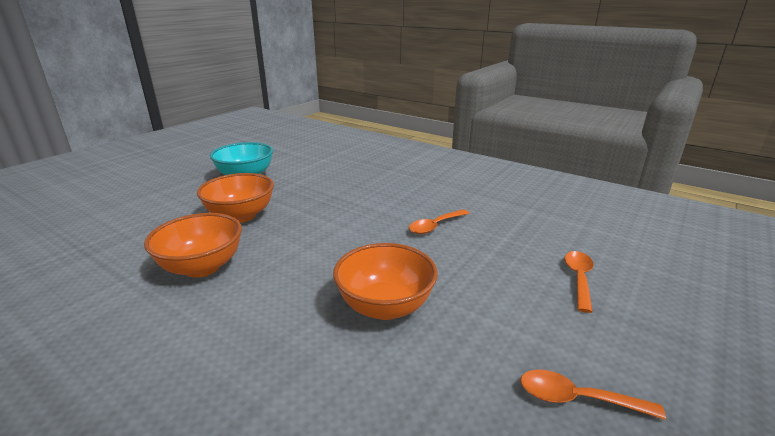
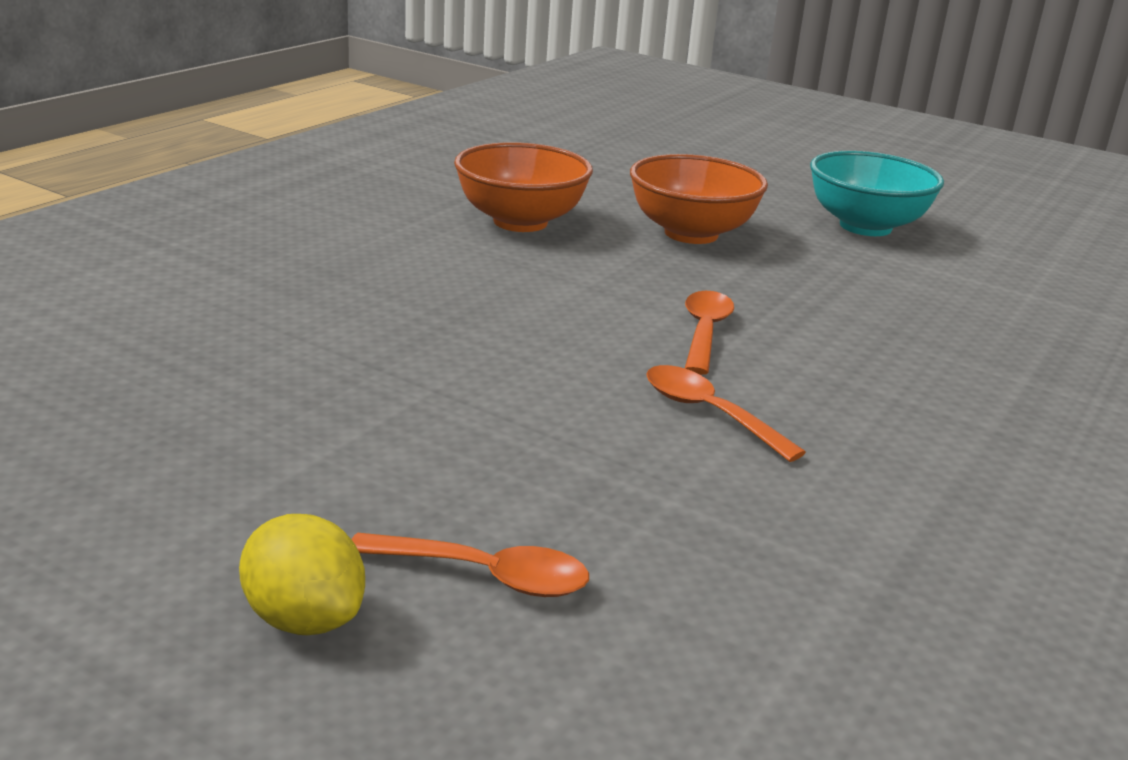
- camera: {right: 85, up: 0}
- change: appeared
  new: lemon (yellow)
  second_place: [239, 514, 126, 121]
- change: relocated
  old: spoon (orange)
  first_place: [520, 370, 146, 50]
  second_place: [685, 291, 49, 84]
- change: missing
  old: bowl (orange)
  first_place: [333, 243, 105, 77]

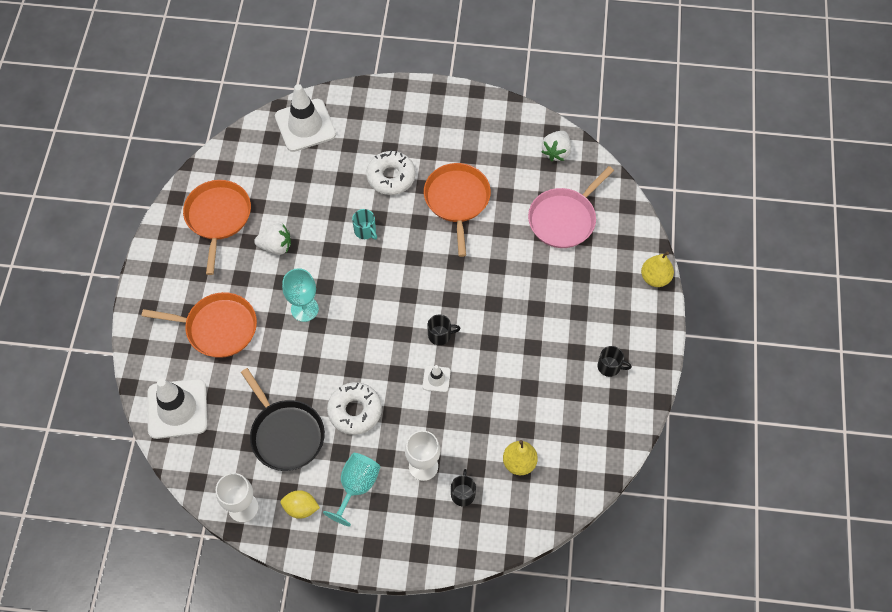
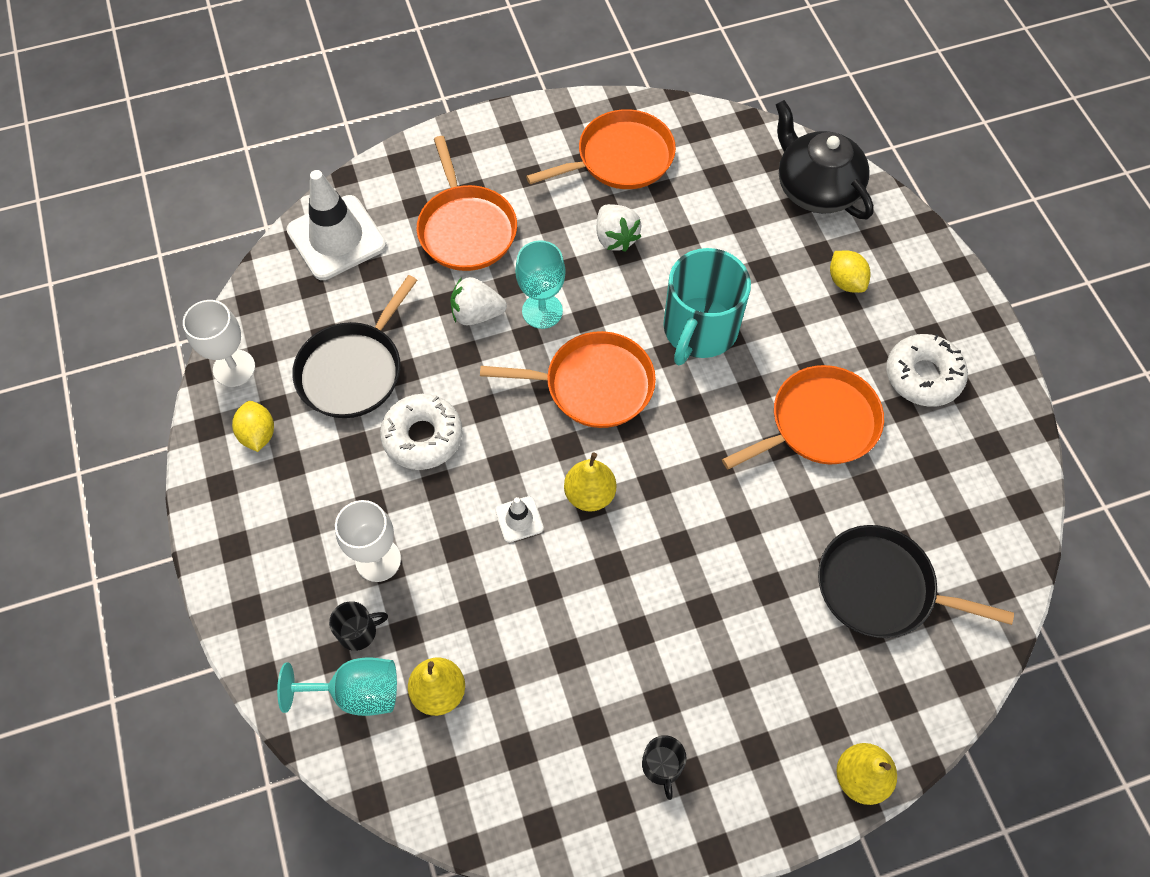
- camera: {right: 65, up: 0}
- change: relocated
  old: goblet (turquoise)
  first_place: [323, 453, 57, 74]
  second_place: [277, 657, 120, 59]
- change: relocated
  old: strawberry (white)
  first_place: [541, 131, 30, 31]
  second_place: [450, 277, 57, 49]
- change: appeared
  new: pan (orange)
  second_place: [480, 331, 176, 97]
- change: exchanged
  old: mug (black)
  new: pear (yellow)
  first_place: [427, 314, 33, 31]
  second_place: [564, 453, 52, 58]
- change: size
  old: mug (turquoise)
  first_place: [352, 209, 25, 30]
  second_place: [663, 248, 88, 117]
  factor: 2.25
- change: exchanged
  old: traffic cone (white)
  new: teapot (black)
  first_place: [275, 84, 61, 68]
  second_place: [776, 100, 98, 119]
- change: colour
  old: pan (pink)
  new: pan (black)
  first_place: [528, 166, 86, 82]
  second_place: [818, 525, 196, 113]
- change: appeared
  new: lemon (yellow)
  second_place: [830, 251, 40, 42]
- change: relocated
  old: donut (white)
  first_place: [366, 150, 50, 45]
  second_place: [886, 334, 82, 73]

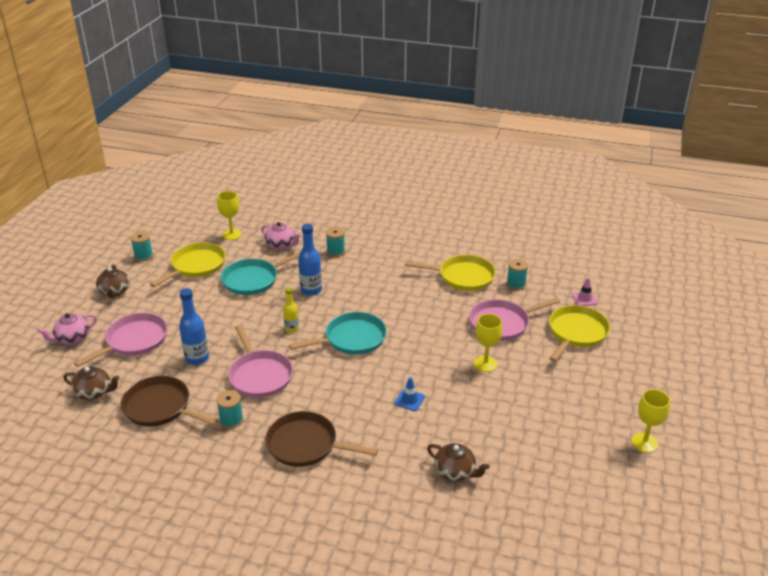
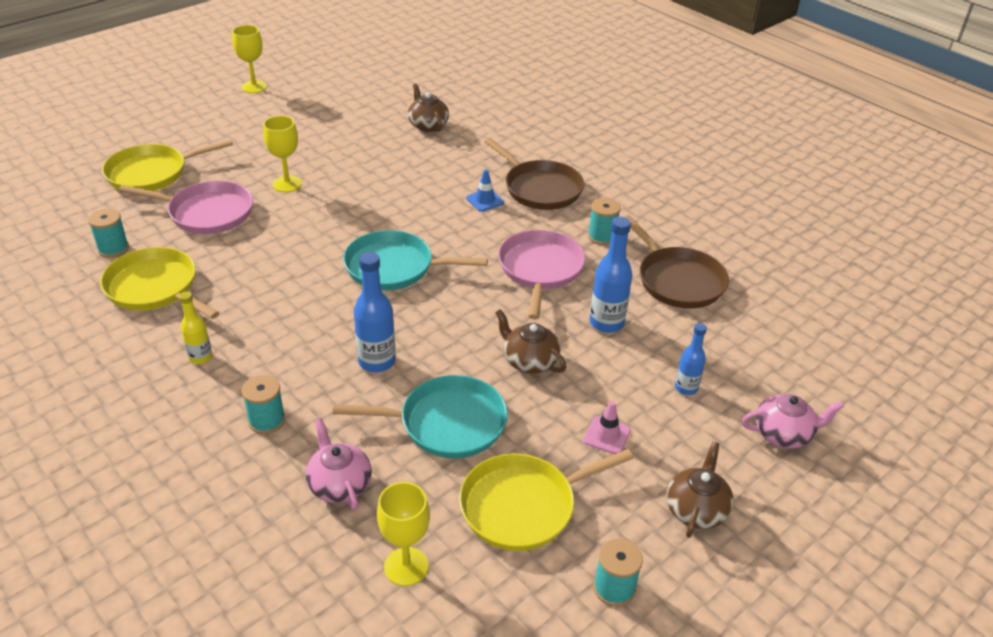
- camera: {right: -150, up: 5}
- change: relocated
  old: bottle (yellow)
  first_place: [283, 287, 16, 46]
  second_place: [179, 292, 33, 72]
- change: relocated
  old: traffic cone (blue)
  first_place: [394, 377, 31, 34]
  second_place: [466, 169, 38, 43]
- change: relocated
  old: teapot (brown)
  first_place: [63, 366, 57, 34]
  second_place: [495, 309, 71, 64]
- change: relocated
  old: traffic cone (pink)
  first_place: [572, 278, 26, 28]
  second_place: [583, 401, 48, 53]
- change: exchanged
  old: pan (pink)
  new: bottle (blue)
  first_place: [74, 313, 93, 54]
  second_place: [675, 323, 32, 72]

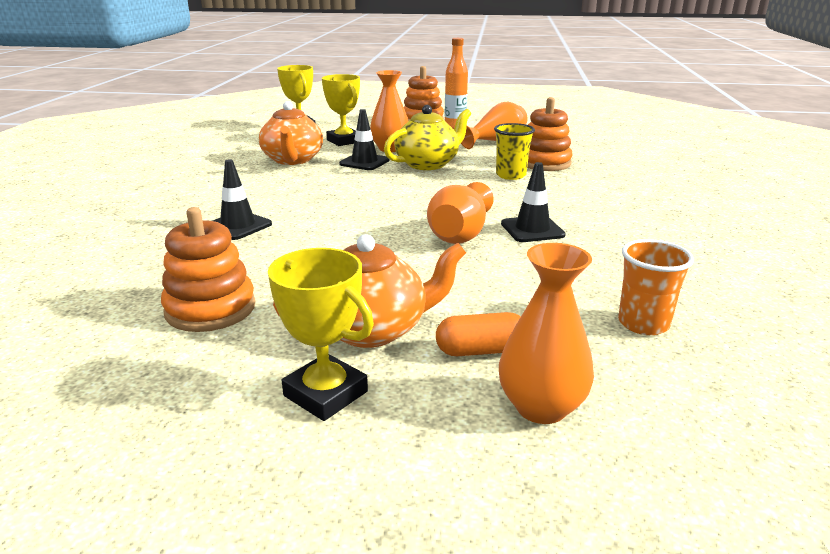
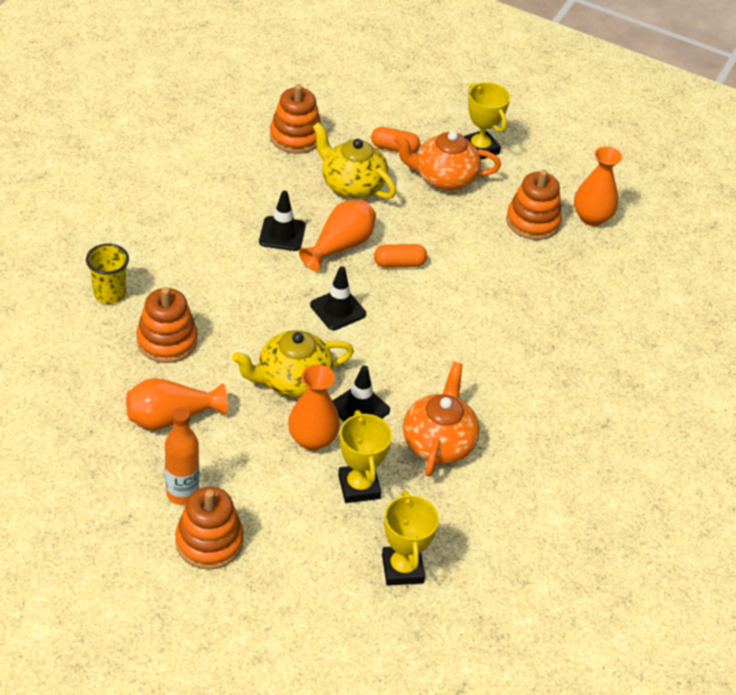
- camera: {right: -165, up: 20}
- change: relocated
  old: cup (yellow)
  first_place: [494, 123, 41, 57]
  second_place: [86, 244, 43, 60]
- change: exchanged
  old: cup (orange)
  new: stacking toy (orange)
  first_place: [618, 239, 76, 96]
  second_place: [270, 84, 51, 70]
- change: relocated
  old: traffic cone (black)
  first_place: [212, 159, 60, 81]
  second_place: [310, 266, 56, 64]
- change: appeared
  new: teapot (yellow)
  second_place: [313, 122, 83, 77]
- change: appeared
  new: capsule (orange)
  second_place: [374, 244, 53, 24]
- change: relocated
  old: vase (orange)
  first_place: [499, 243, 95, 181]
  second_place: [574, 146, 48, 80]

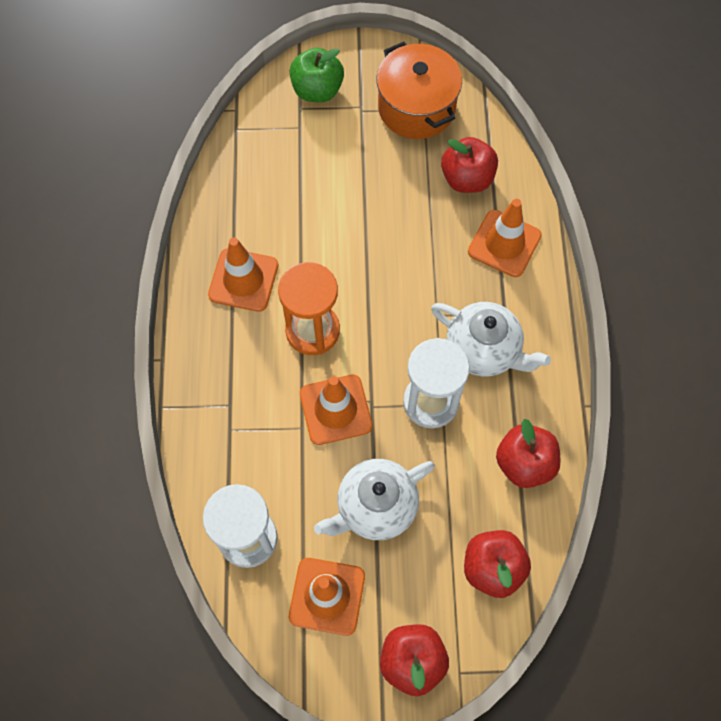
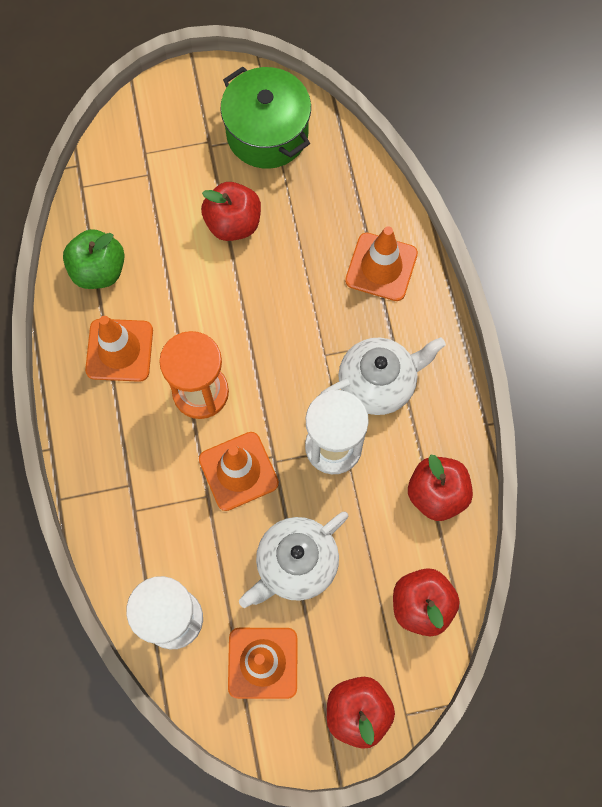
- camera: {right: -10, up: 5}
- change: relocated
  old: apple (green)
  first_place: [290, 48, 54, 54]
  second_place: [63, 229, 62, 60]
- change: relocated
  old: apple (red)
  first_place: [441, 137, 57, 56]
  second_place: [201, 182, 60, 59]
- change: colour
  old: pot (orange)
  new: pot (green)
  first_place: [377, 42, 85, 97]
  second_place: [220, 66, 91, 103]
- change: spun
  old: teapot (white)
  first_place: [431, 302, 120, 74]
  second_place: [319, 337, 127, 78]
  degrees: -45

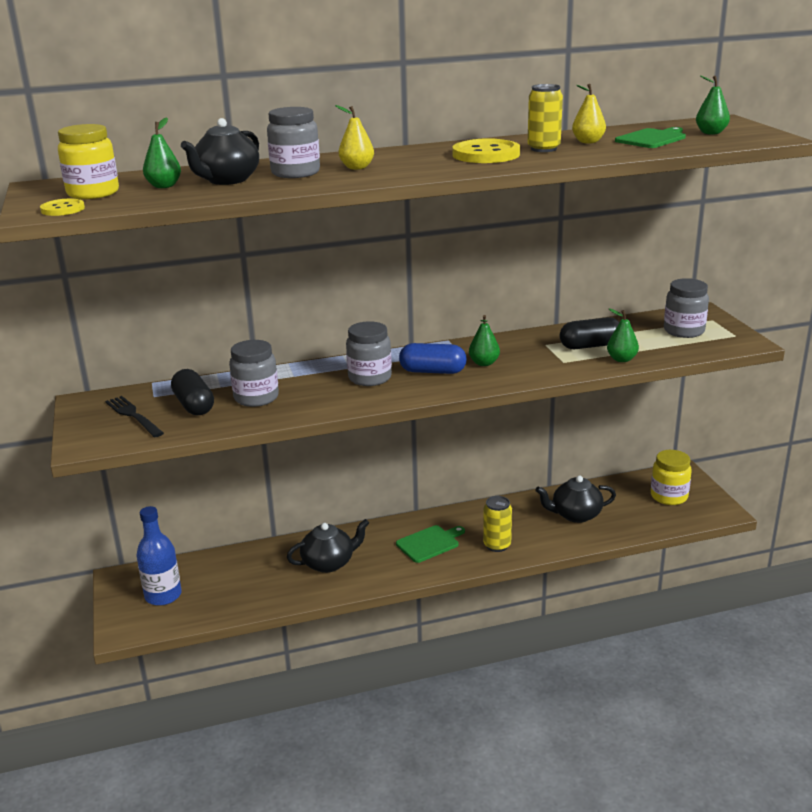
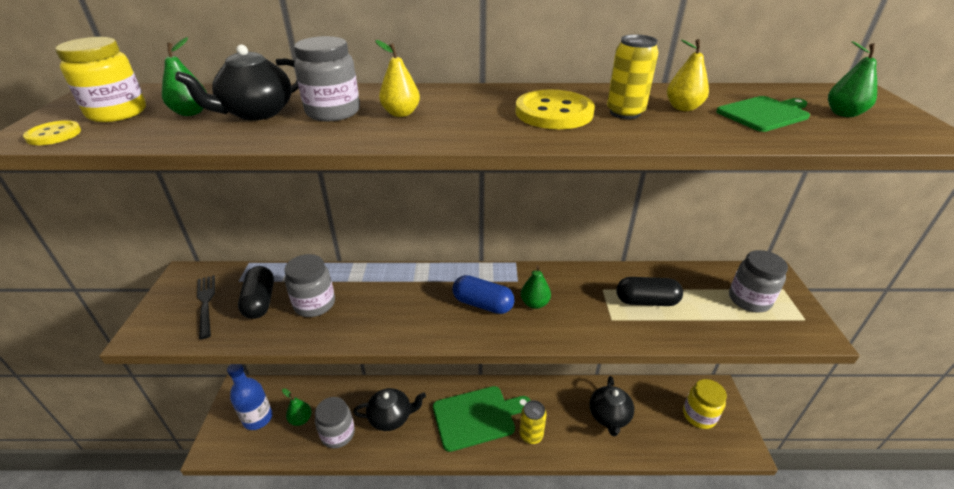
- camera: {right: 15, up: 10}
- change: relocated
  old: pear (green)
  first_place: [607, 308, 32, 54]
  second_place: [282, 388, 30, 38]
- change: relocated
  old: jar (grey)
  first_place: [346, 321, 46, 65]
  second_place: [315, 397, 40, 51]
- change: size
  old: cutting board (green)
  first_place: [396, 525, 69, 38]
  second_place: [433, 386, 98, 66]
  factor: 1.64
- change: spun
  old: teapot (black)
  first_place: [535, 476, 81, 47]
  second_place: [589, 376, 45, 60]
  degrees: -90

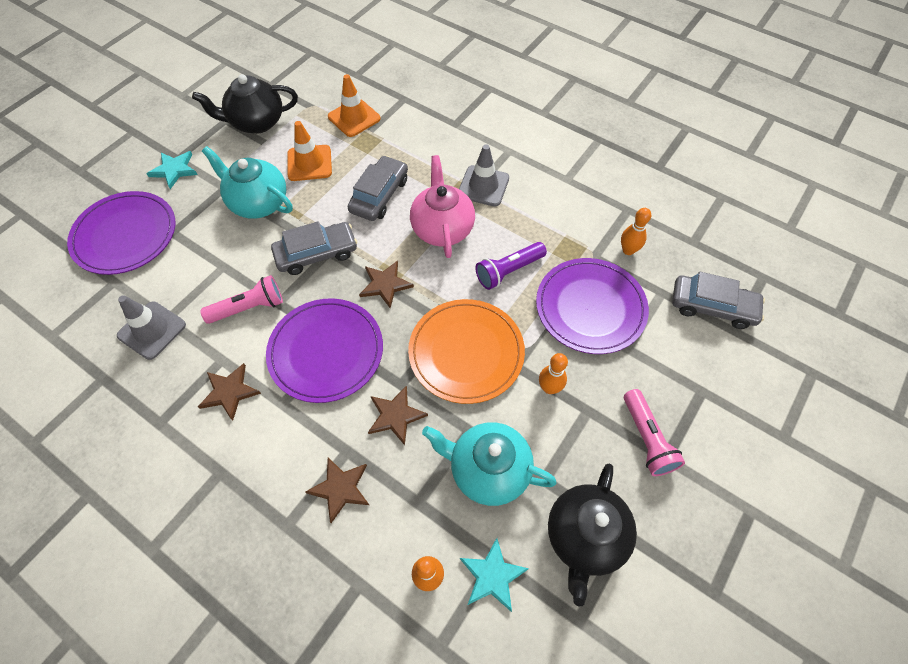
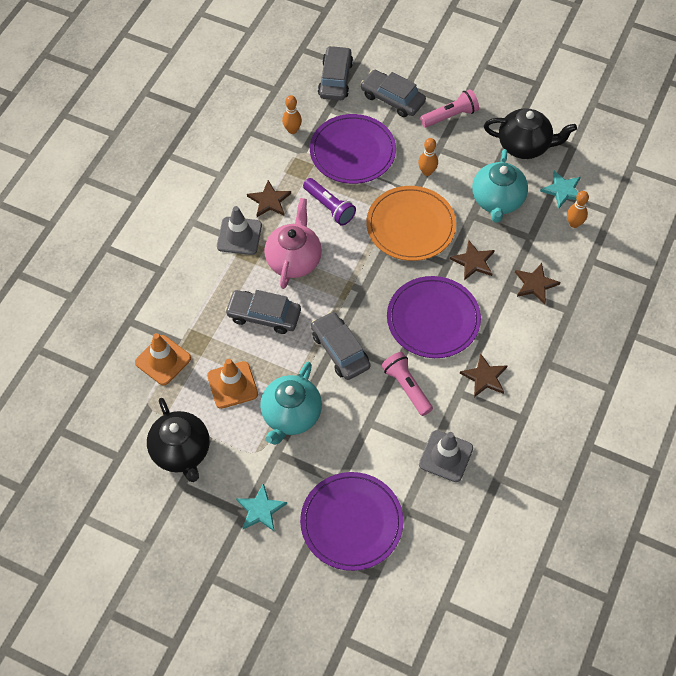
- camera: {right: -100, up: 0}
- change: relocated
  old: star (brown)
  first_place: [359, 260, 55, 48]
  second_place: [247, 180, 44, 37]
- change: spun
  old: teapot (pink)
  first_place: [410, 155, 65, 103]
  second_place: [264, 198, 58, 91]
  degrees: 120
- change: appeared
  new: car (grey)
  second_place: [360, 70, 66, 47]

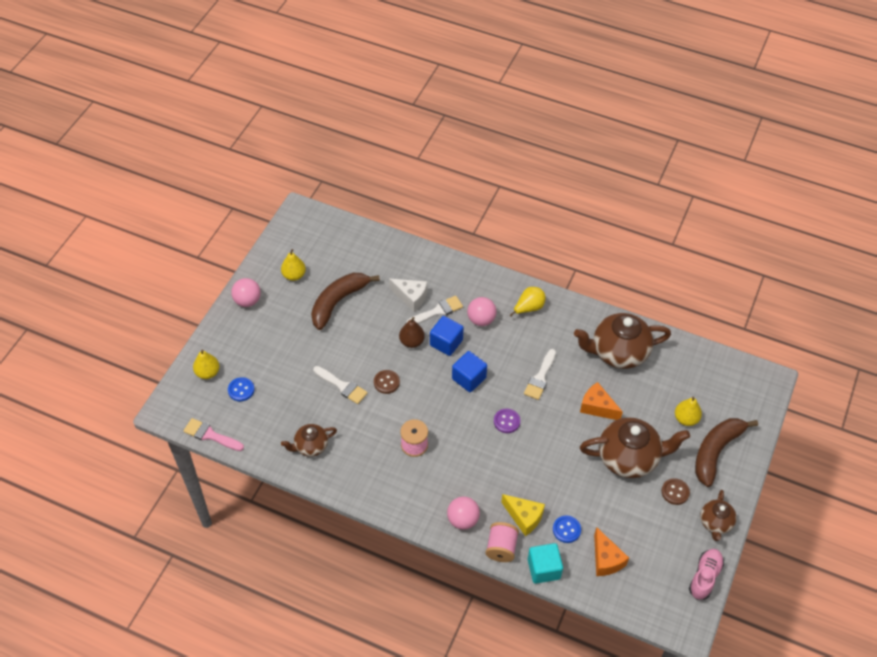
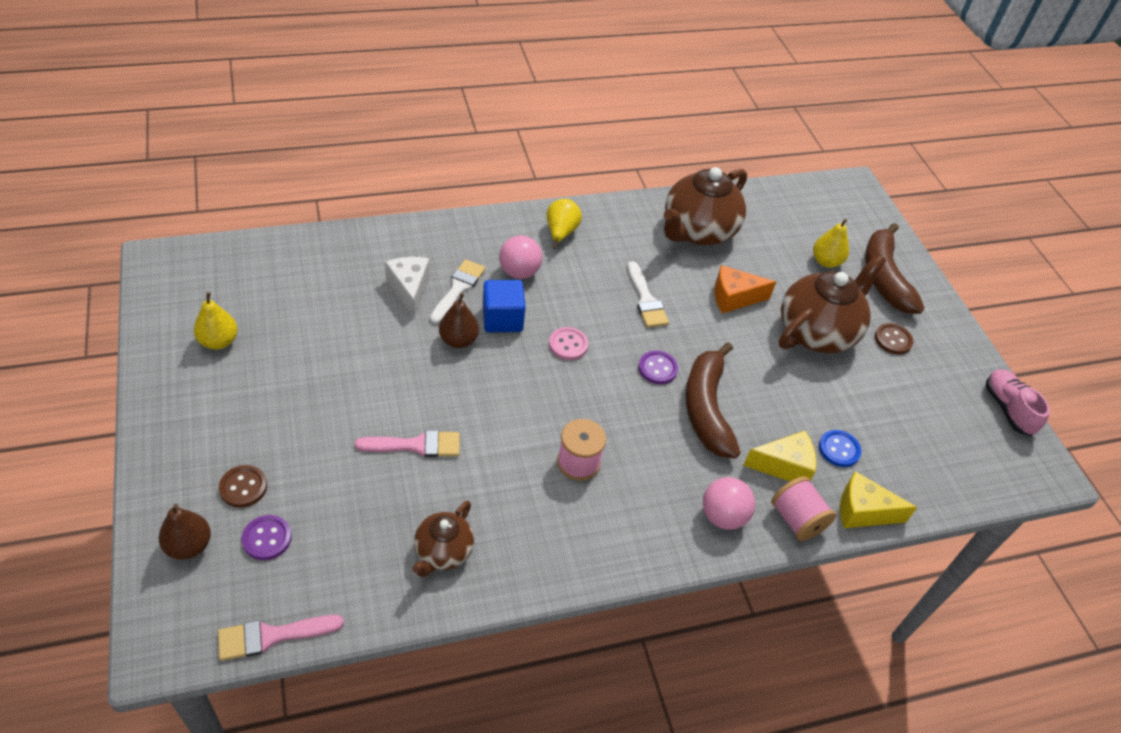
- camera: {right: -45, up: -5}
- change: colour
  old: pear (yellow)
  new: pear (brown)
  first_place: [193, 349, 26, 30]
  second_place: [159, 504, 52, 56]
- change: relocated
  old: button (brown)
  first_place: [374, 370, 26, 24]
  second_place: [219, 465, 48, 43]
- change: colour
  old: button (blue)
  new: button (purple)
  first_place: [228, 377, 27, 24]
  second_place: [242, 515, 50, 45]
- change: colour
  old: brush (white)
  new: brush (pink)
  first_place: [313, 366, 55, 38]
  second_place: [355, 430, 105, 27]
- change: spun
  old: cheese (white)
  first_place: [389, 279, 38, 33]
  second_place: [385, 257, 45, 60]
  degrees: -90
- change: exchanged
  old: cube (blue)
  new: button (pink)
  first_place: [452, 351, 35, 41]
  second_place: [549, 327, 39, 33]
- change: relocated
  old: banana (brown)
  first_place: [311, 273, 69, 57]
  second_place: [685, 342, 55, 116]
- change: exchanged
  old: cube (turquoise)
  new: cheese (yellow)
  first_place: [528, 543, 35, 41]
  second_place: [840, 471, 78, 57]
- change: missing
  old: ball (pink)
  first_place: [231, 278, 30, 29]
- change: missing
  old: cheese (orange)
  first_place: [594, 527, 35, 49]
- change: missing
  old: teapot (brown)
  first_place: [700, 490, 37, 51]

